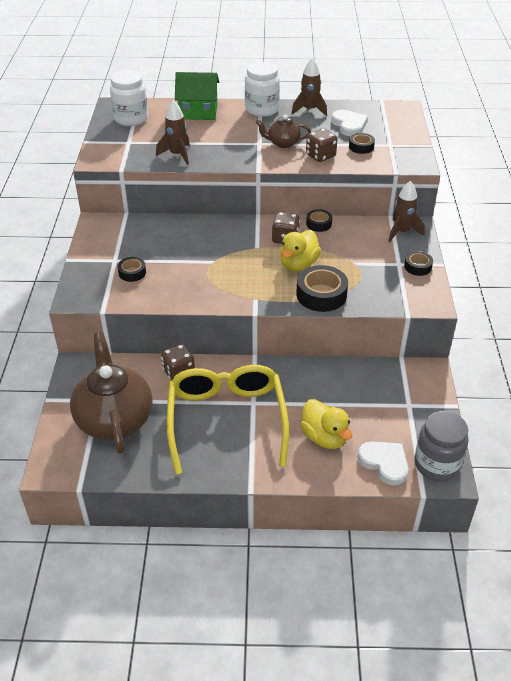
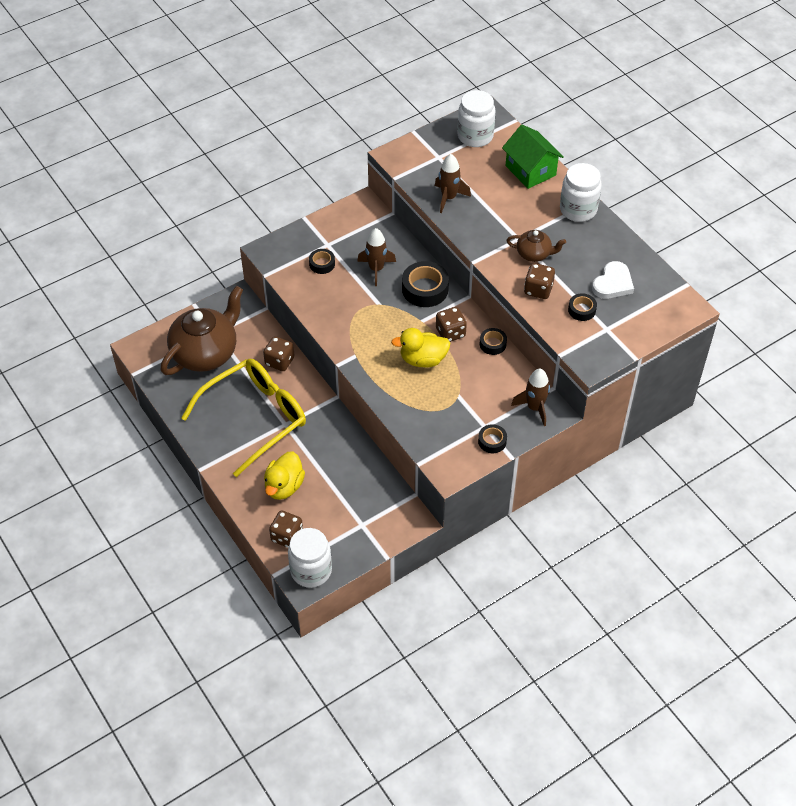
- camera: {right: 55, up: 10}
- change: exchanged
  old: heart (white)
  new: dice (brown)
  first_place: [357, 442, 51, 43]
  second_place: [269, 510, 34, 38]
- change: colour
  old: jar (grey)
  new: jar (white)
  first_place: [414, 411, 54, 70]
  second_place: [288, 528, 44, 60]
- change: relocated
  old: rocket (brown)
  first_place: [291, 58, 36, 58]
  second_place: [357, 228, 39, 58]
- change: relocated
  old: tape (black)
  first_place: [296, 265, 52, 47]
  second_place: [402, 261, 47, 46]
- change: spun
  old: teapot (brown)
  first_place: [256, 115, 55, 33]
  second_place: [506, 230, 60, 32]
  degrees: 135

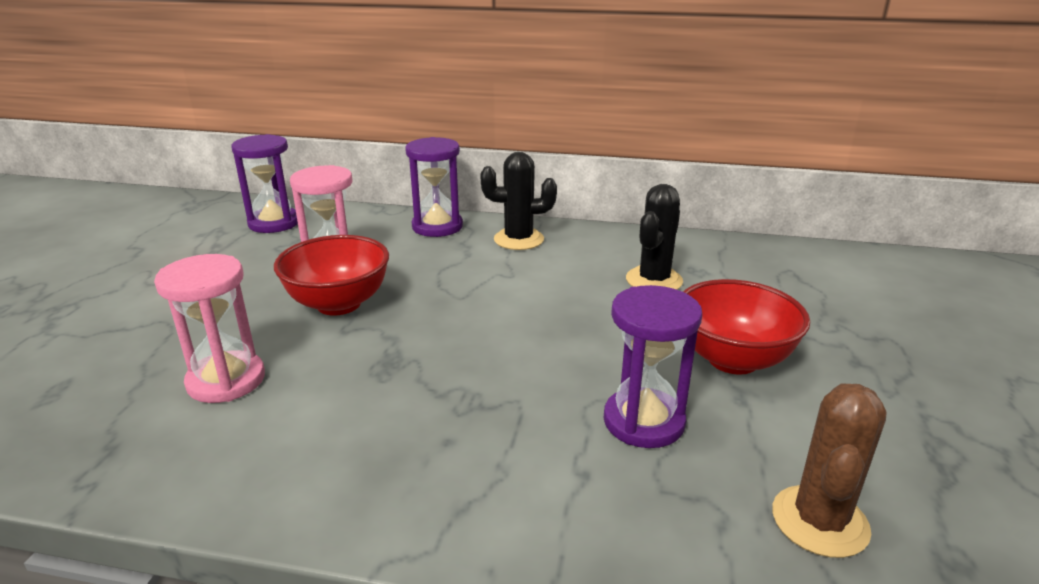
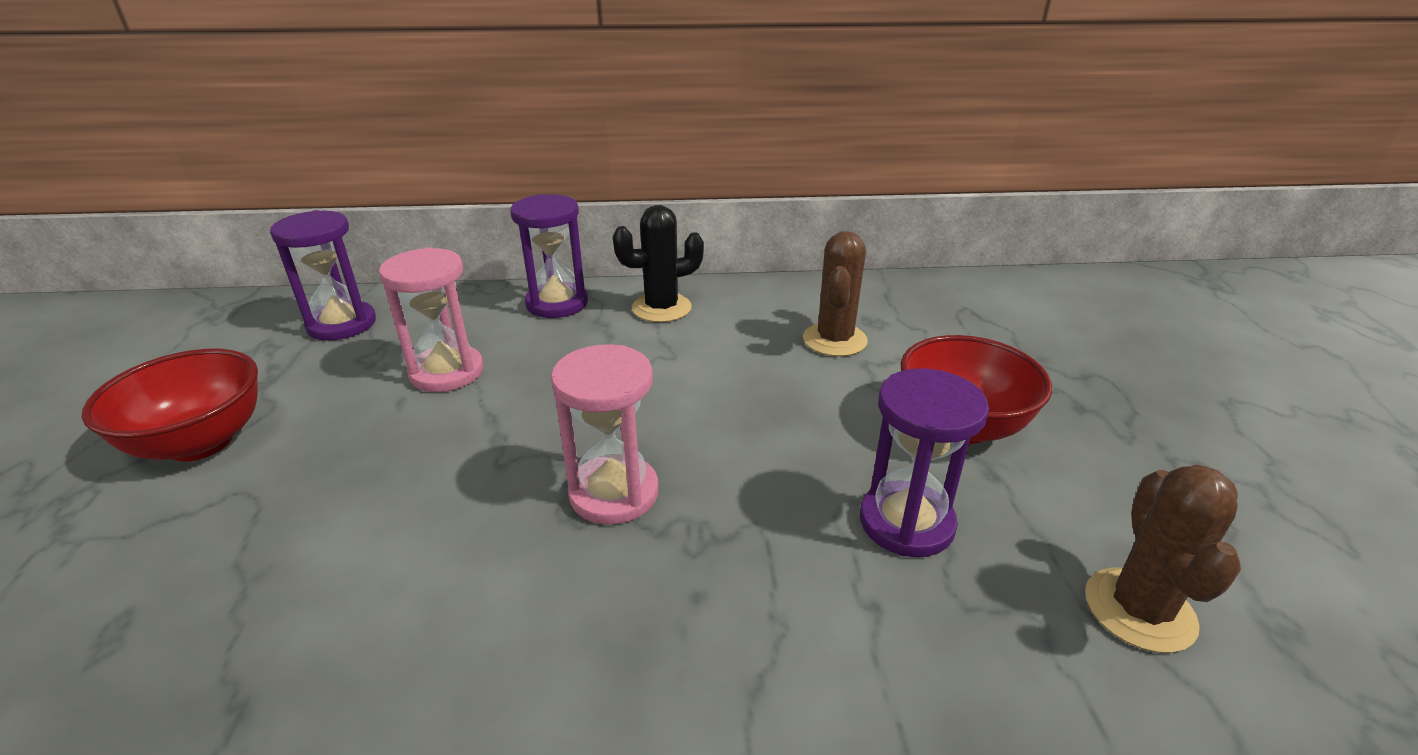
- camera: {right: -15, up: 5}
- change: relocated
  old: bowl (red)
  first_place: [274, 235, 115, 81]
  second_place: [82, 349, 176, 113]
- change: relocated
  old: hourglass (pink)
  first_place: [154, 254, 111, 149]
  second_place: [551, 344, 108, 181]
- change: colour
  old: cactus (black)
  new: cactus (brown)
  first_place: [626, 184, 57, 106]
  second_place: [803, 231, 65, 126]

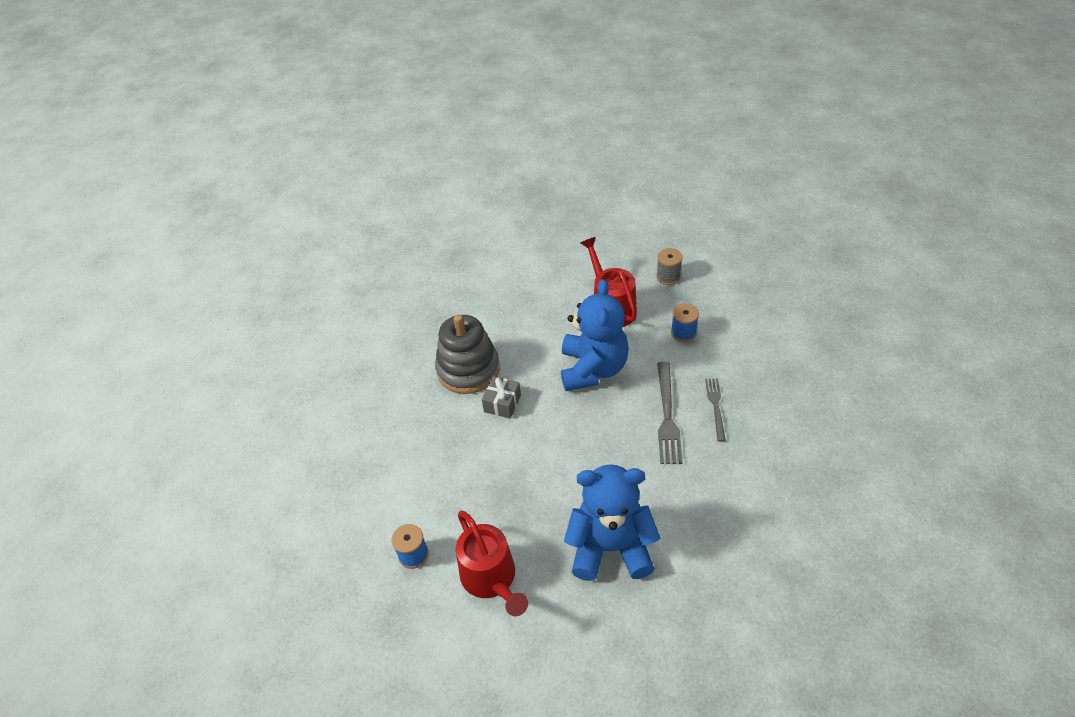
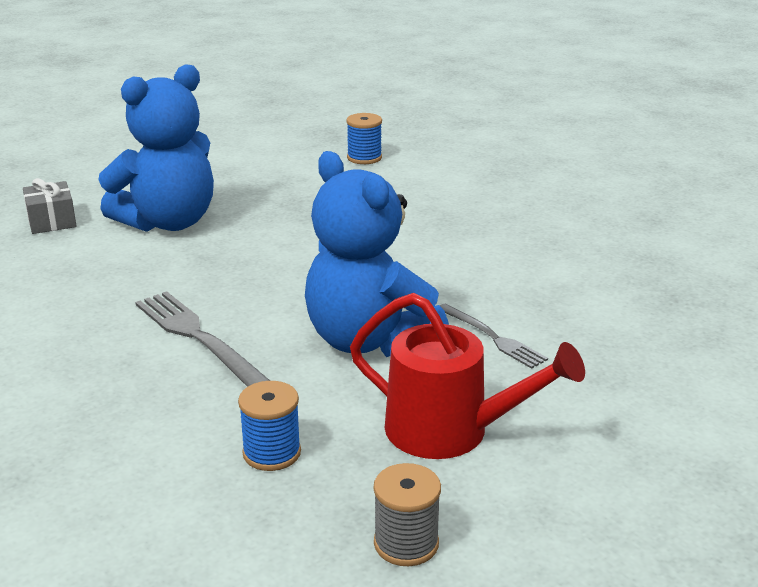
- camera: {right: 135, up: -20}
- change: relocated
  old: gift (grey)
  first_place: [482, 376, 39, 43]
  second_place: [23, 178, 54, 56]
- change: relocated
  old: fork (grey)
  first_place: [705, 378, 21, 64]
  second_place: [440, 303, 108, 66]
- change: missing
  old: stacking toy (grey)
  first_place: [435, 314, 65, 80]
- change: missing
  old: watering can (red)
  first_place: [456, 511, 72, 105]

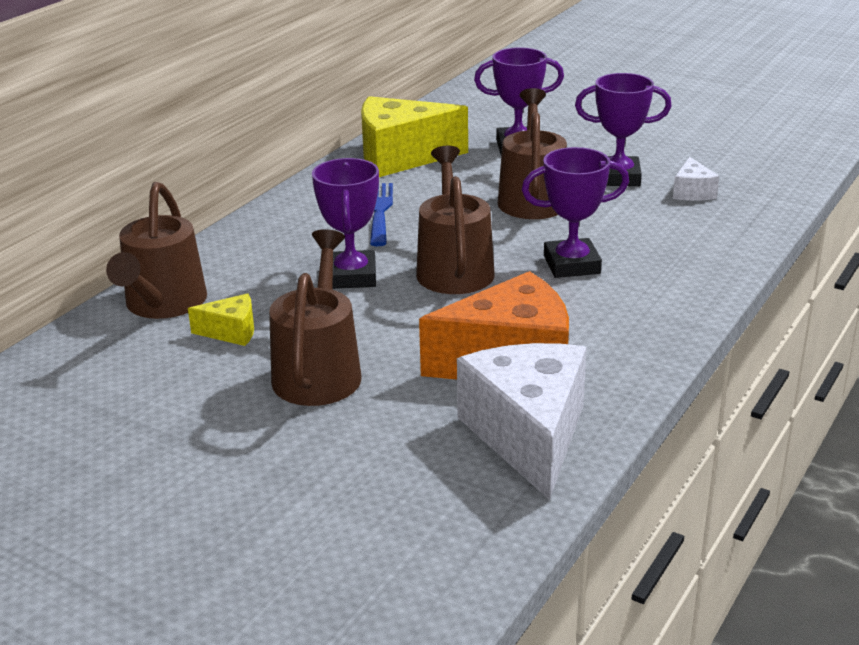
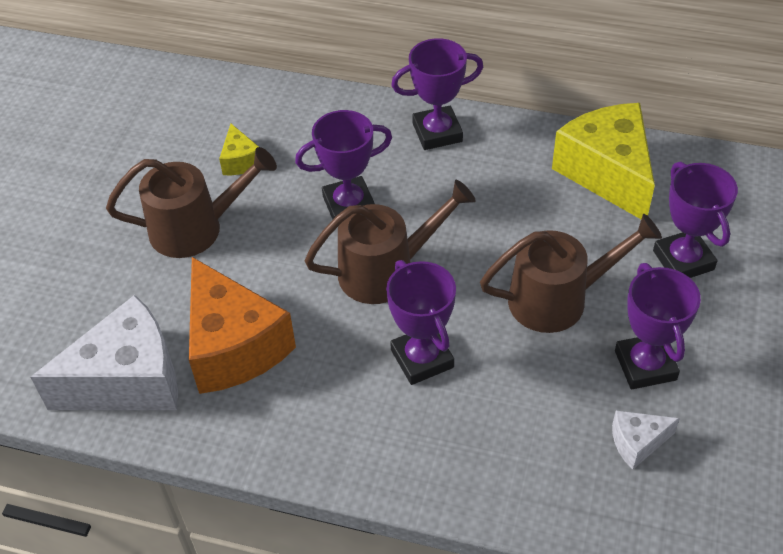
- camera: {right: 75, up: 20}
- change: appeared
  new: trophy (purple)
  second_place: [391, 38, 92, 112]
- change: missing
  old: watering can (brown)
  first_place: [106, 182, 101, 137]
- change: missing
  old: fork (blue)
  first_place: [370, 183, 23, 63]

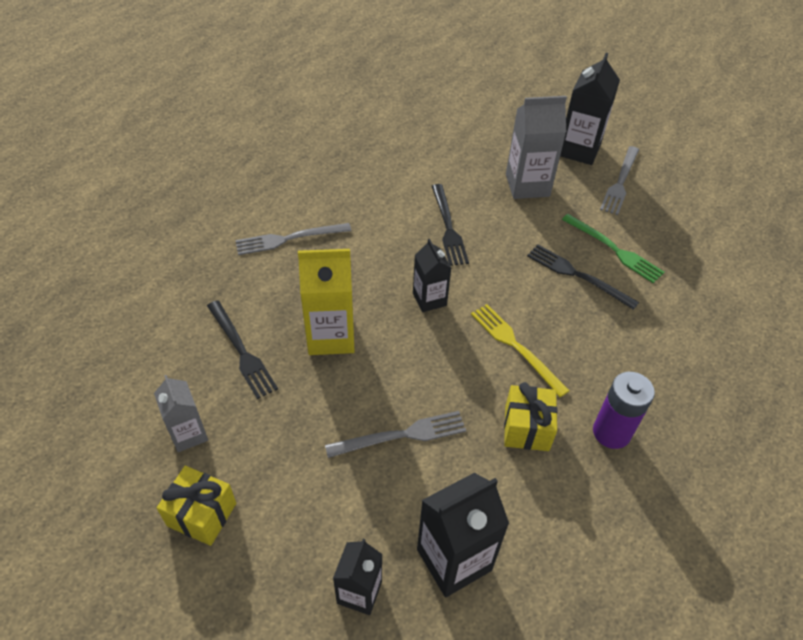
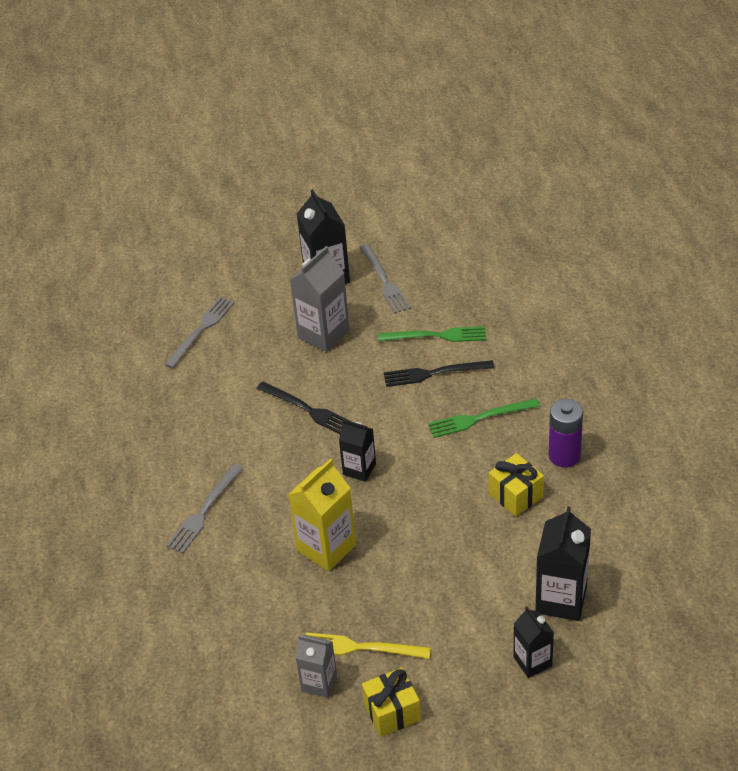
- camera: {right: -40, up: -5}
- change: relocated
  old: fork (grey)
  first_place: [325, 411, 141, 47]
  second_place: [164, 297, 70, 72]
- change: relocated
  old: fork (yellow)
  first_place: [471, 304, 99, 93]
  second_place: [306, 633, 125, 26]
- change: appeared
  new: fork (green)
  second_place: [428, 398, 112, 40]
- change: missing
  old: fork (black)
  first_place: [207, 300, 71, 99]

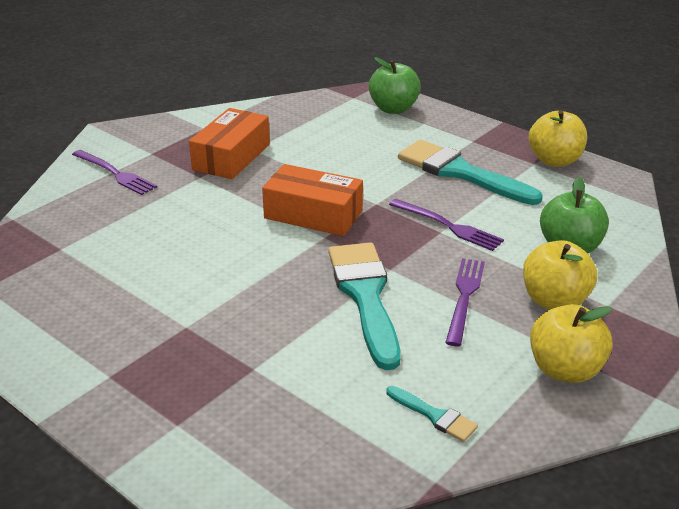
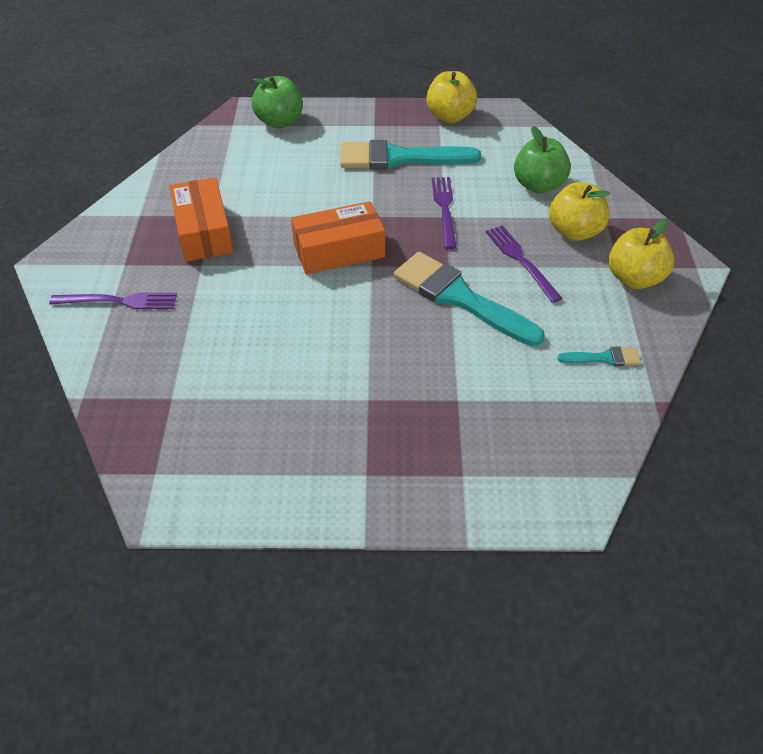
- camera: {right: -40, up: 15}
- change: spun
  old: fork (purple)
  first_place: [389, 199, 115, 52]
  second_place: [432, 177, 25, 72]
  degrees: -90

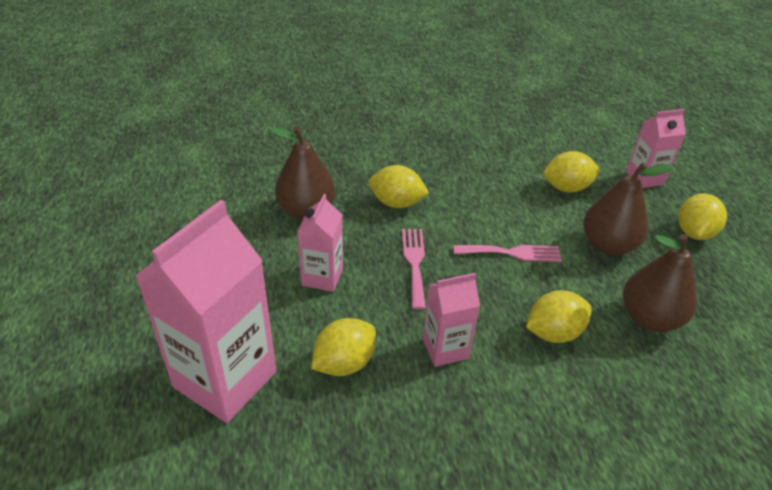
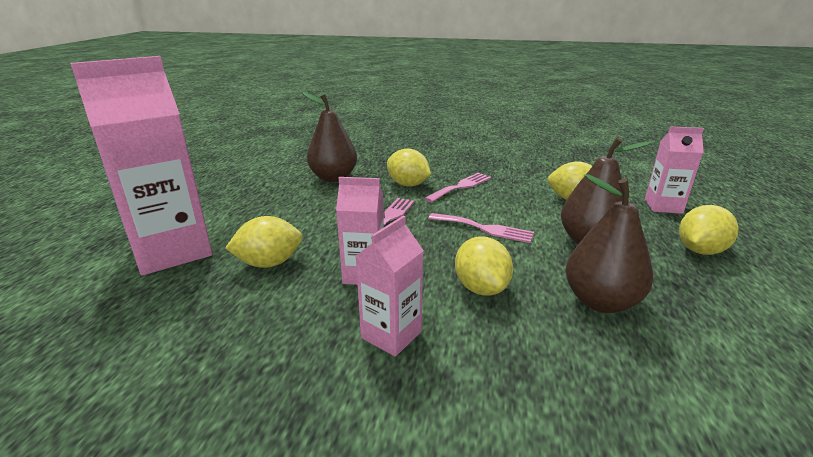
- camera: {right: 25, up: -15}
- change: relocated
  old: carton (pink)
  first_place: [297, 194, 46, 98]
  second_place: [356, 216, 68, 141]
- change: appeared
  new: fork (pink)
  second_place: [424, 173, 67, 30]
- change: spun
  old: lemon (yellow)
  first_place: [526, 290, 66, 53]
  second_place: [455, 236, 58, 60]
  degrees: 75

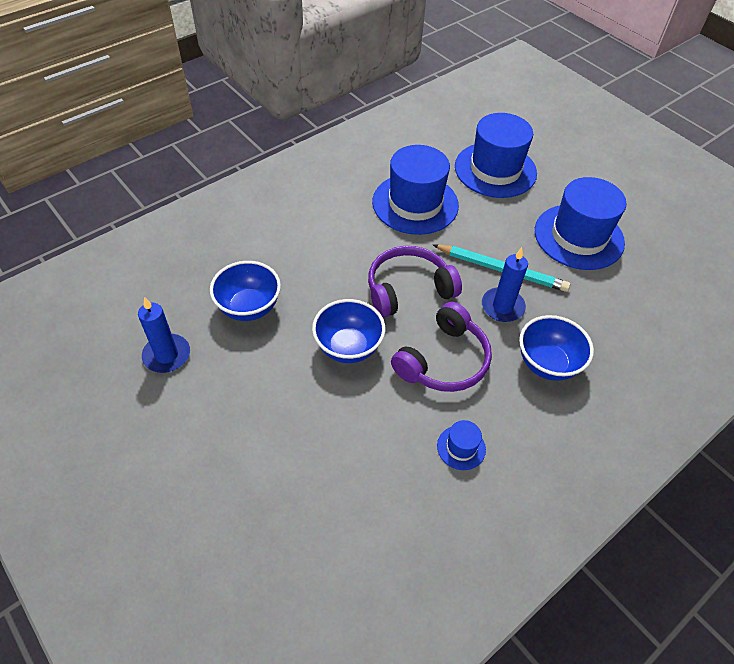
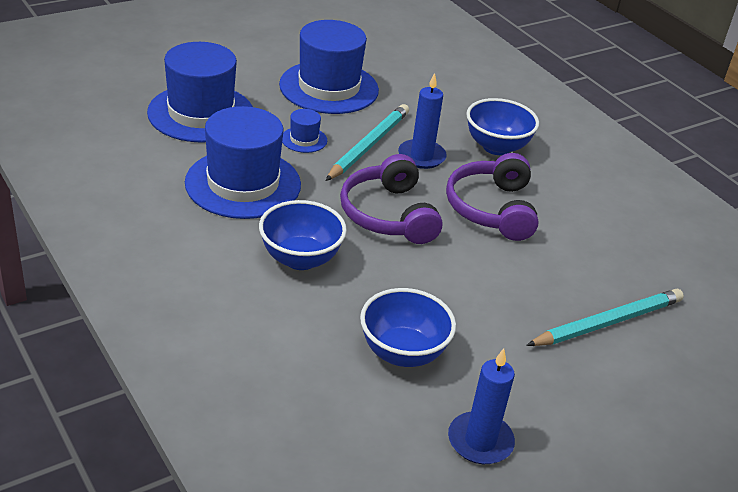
- camera: {right: -85, up: -15}
- change: relocated
  old: bowl (blue)
  first_place: [312, 299, 73, 64]
  second_place: [259, 200, 88, 70]
- change: relocated
  old: hat (blue)
  first_place: [437, 420, 49, 50]
  second_place: [282, 109, 45, 44]
- change: spun
  old: headphones (purple)
  first_place: [391, 302, 101, 90]
  second_place: [446, 153, 92, 88]
  degrees: -135
- change: appeared
  new: pencil (turquoise)
  second_place: [526, 289, 158, 57]

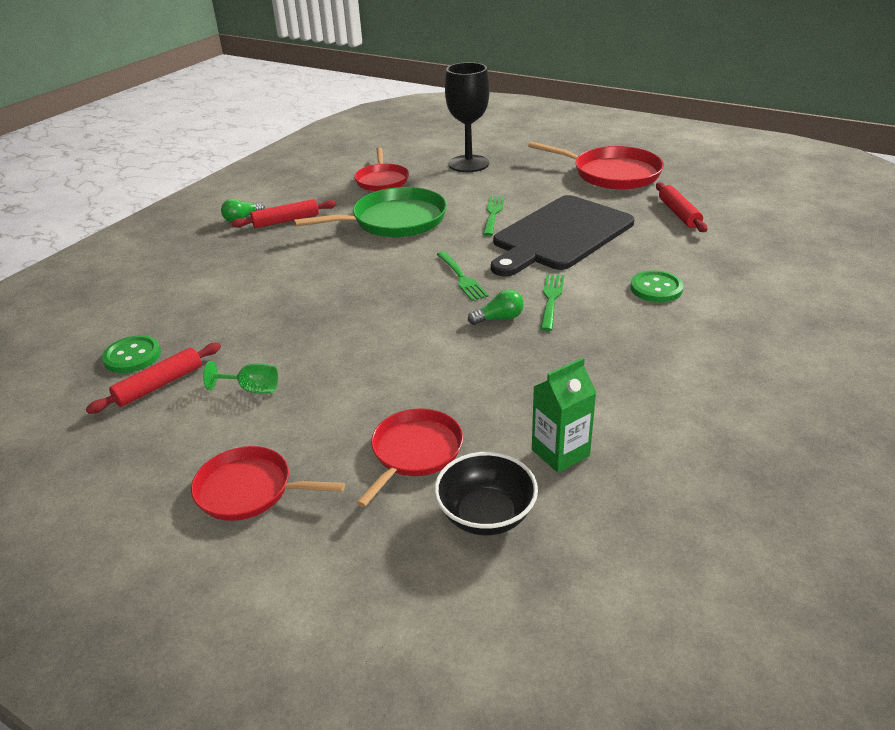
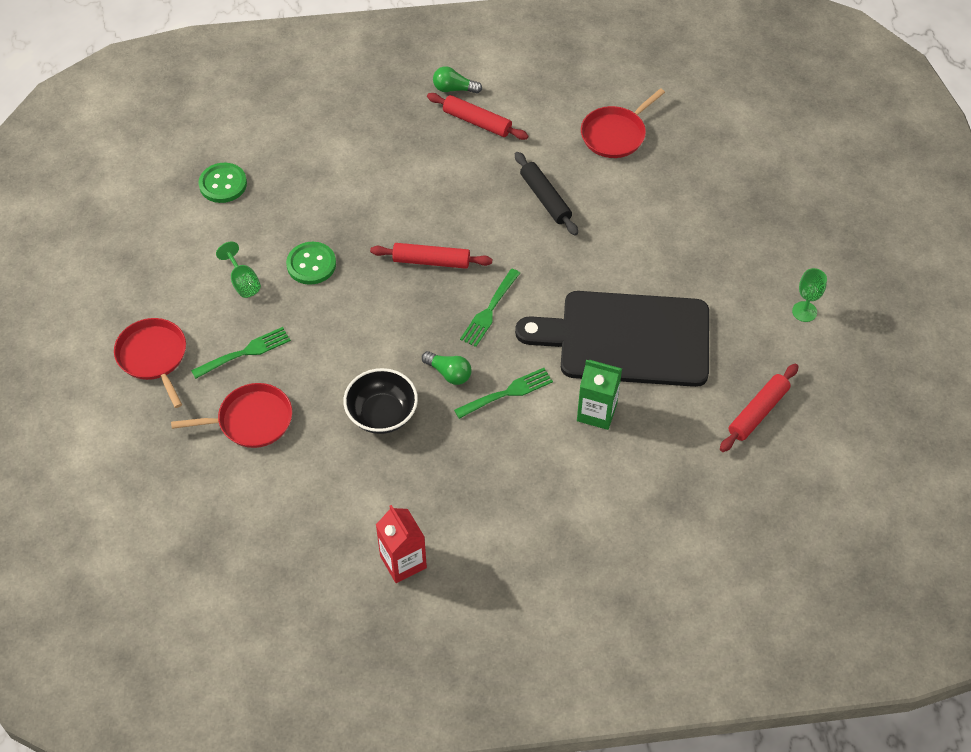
- camera: {right: 50, up: 20}
- change: relocated
  old: fork (green)
  first_place: [483, 196, 22, 40]
  second_place: [191, 327, 100, 52]
- change: relocated
  old: button (green)
  first_place: [630, 270, 54, 32]
  second_place: [286, 242, 50, 43]
- change: relocated
  old: bowl (black)
  first_place: [434, 452, 104, 83]
  second_place: [343, 368, 75, 66]
- change: relocated
  old: rolling pin (red)
  first_place: [86, 343, 135, 71]
  second_place: [370, 243, 122, 26]
- change: appeared
  new: carton (red)
  second_place: [376, 505, 51, 78]
- change: exchanged
  old: pan (green)
  new: rolling pin (black)
  first_place: [294, 187, 153, 50]
  second_place: [515, 152, 63, 83]
- change: relocated
  old: carton (green)
  first_place: [532, 358, 64, 115]
  second_place: [577, 360, 45, 70]
- change: exchanged
  old: pan (red)
  new: goblet (green)
  first_place: [528, 141, 136, 49]
  second_place: [792, 268, 35, 54]
- change: missing
  old: goblet (black)
  first_place: [445, 62, 45, 110]

